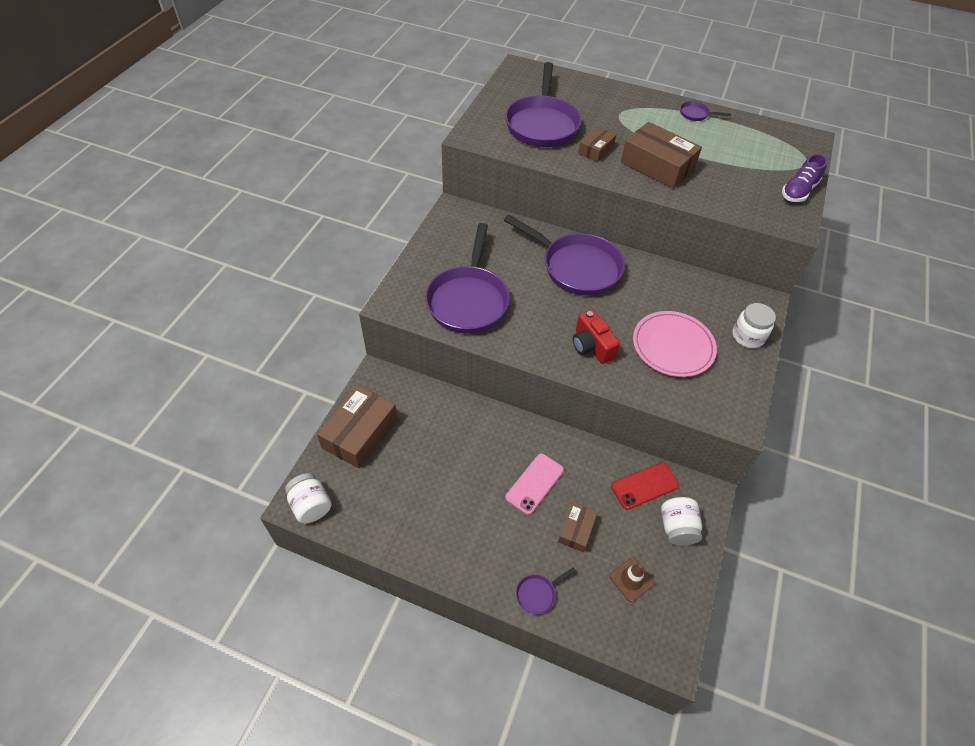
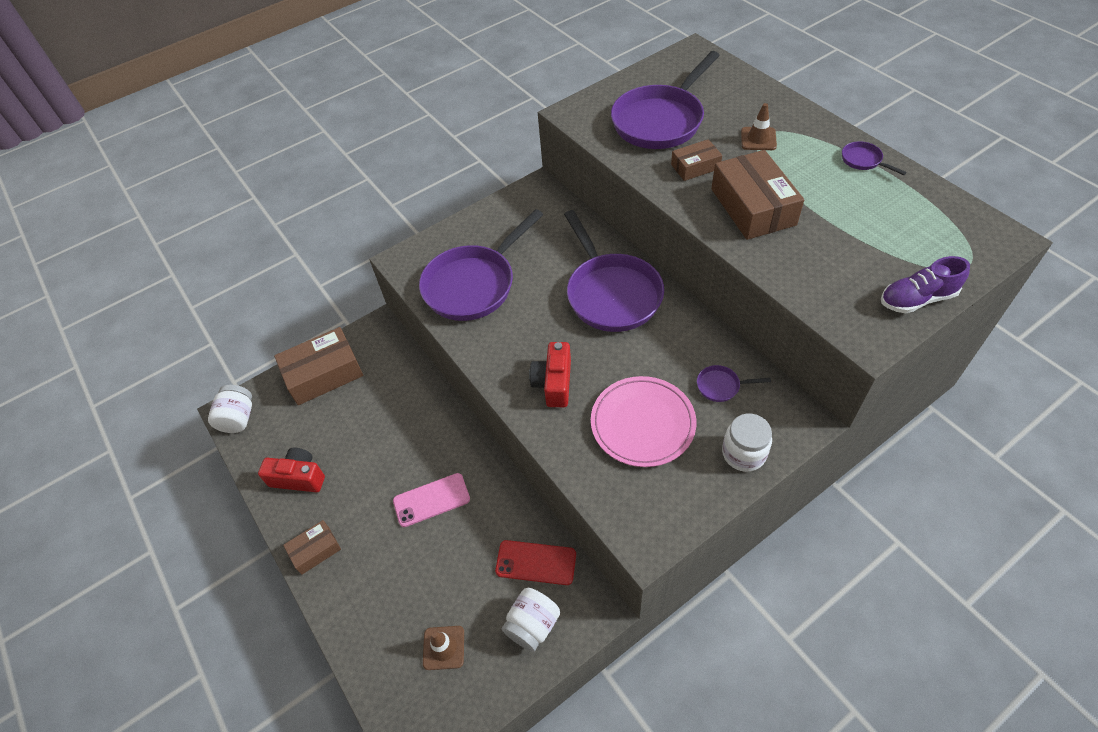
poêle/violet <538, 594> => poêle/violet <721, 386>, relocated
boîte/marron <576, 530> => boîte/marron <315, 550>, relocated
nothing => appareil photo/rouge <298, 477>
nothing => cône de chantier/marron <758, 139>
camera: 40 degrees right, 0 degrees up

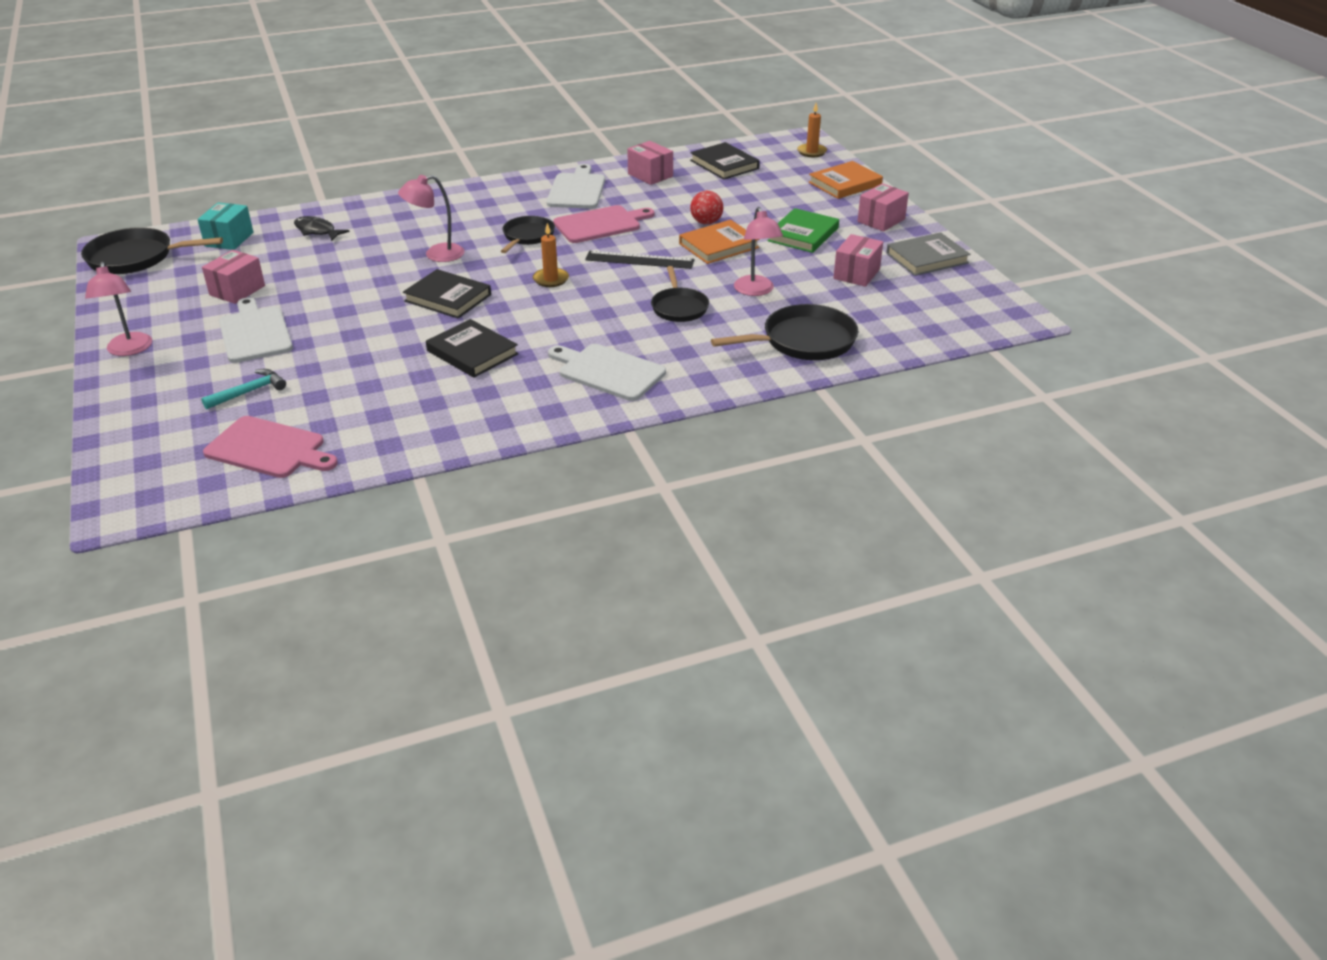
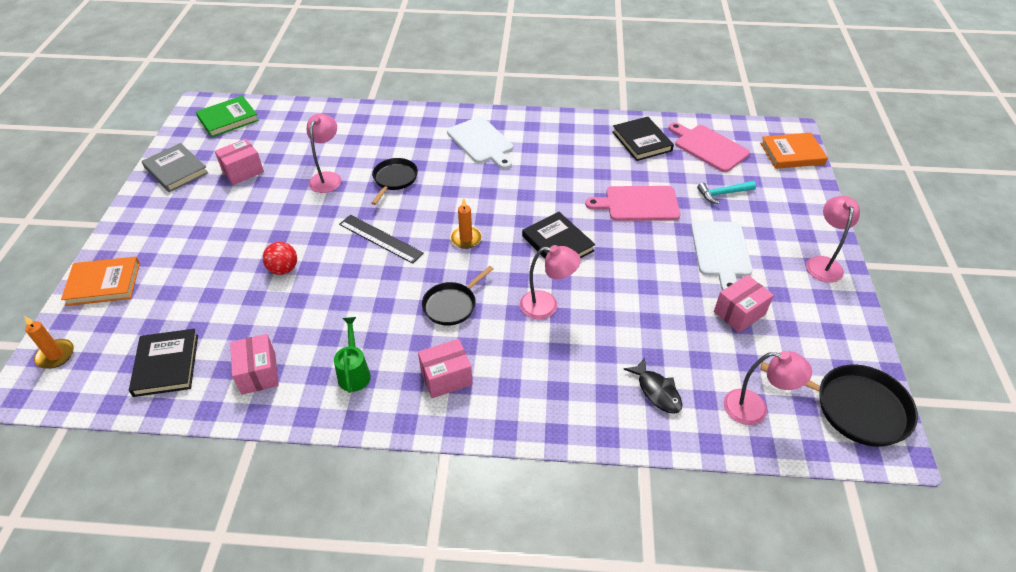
boîte/turquoise <229, 239> => lampe/rose <755, 409>
livre/noir <472, 352> => livre/noir <641, 141>, relocated
planche à découper/blanc <576, 190> => arrosoir/vert <354, 372>
planche à découper/rose <600, 224> => planche à découper/rose <638, 204>, relocated
livre/orange <719, 246> => livre/orange <792, 153>, relocated
poêle/noir <804, 341> => nothing
livre/vert <803, 234> => livre/vert <228, 119>, relocated
boîte/rose <881, 220> => boîte/rose <446, 377>, relocated
livre/gris <927, 258> => livre/gris <176, 170>, 45 degrees clockwise
camera: 155 degrees left, 10 degrees up

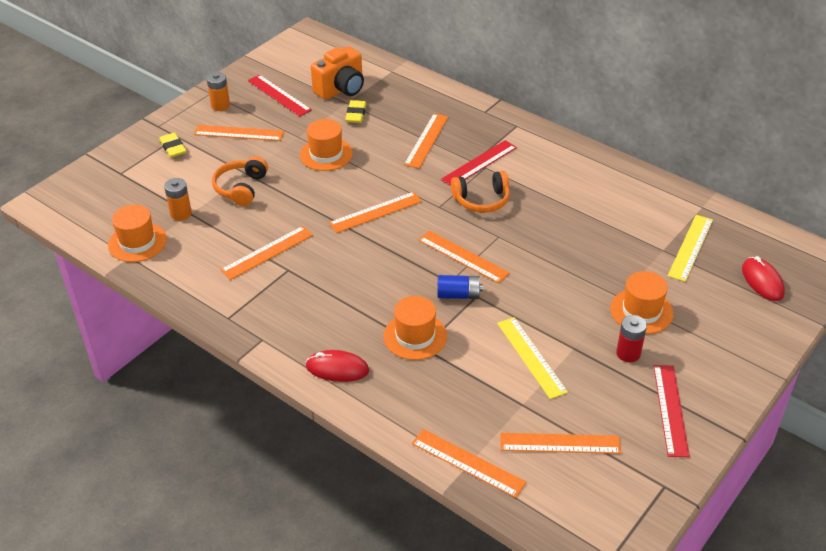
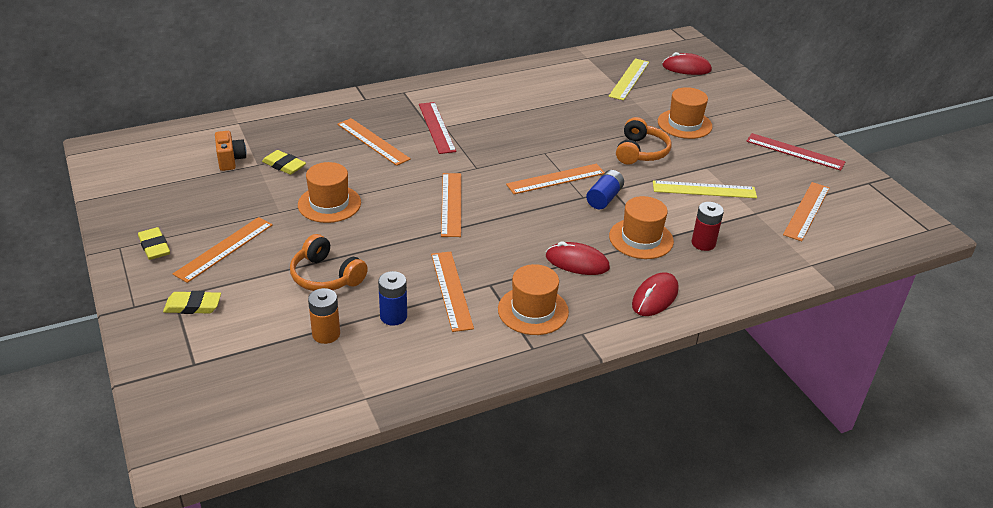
chapeau/orange <137, 242> => chapeau/orange <533, 310>, relocated
pile/orange <220, 105> => gomme/jaune <154, 247>
règle/rouge <279, 95> => nothing
appareil photo/orange <341, 89> => appareil photo/orange <230, 160>, x0.60
règle/orange <468, 462> => nothing
casque audio/orange <481, 200> => casque audio/orange <640, 152>, relocated
pile/rouge <628, 353> => pile/rouge <703, 243>, relocated
règle/jaune <690, 247> => règle/jaune <629, 79>, 60 degrees clockwise
nothing => pile/bleu <393, 316>
nothing => souris/rouge <577, 262>
camera: 65 degrees left, 5 degrees down

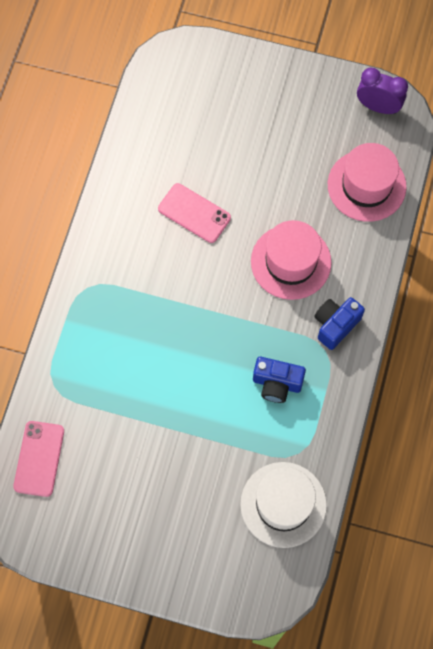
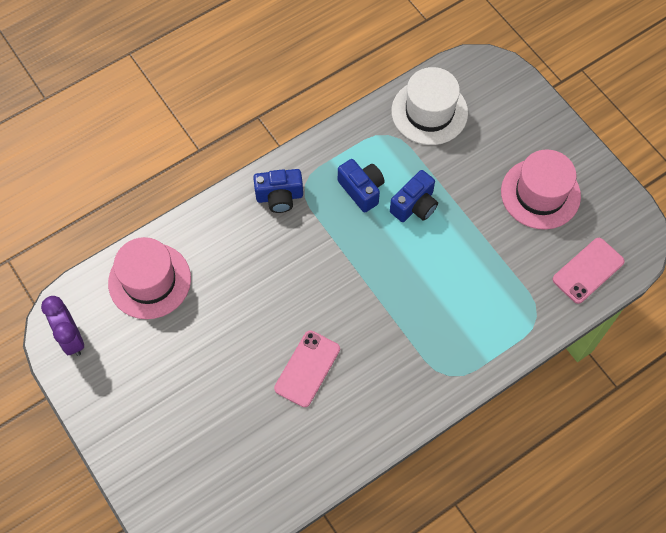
téléphone/rose <194, 213> => téléphone/rose <307, 368>, 45 degrees clockwise
chapeau/rose <291, 262> => chapeau/rose <540, 194>, relocated
nothing => appareil photo/bleu <414, 206>
camera: 140 degrees left, 5 degrees down

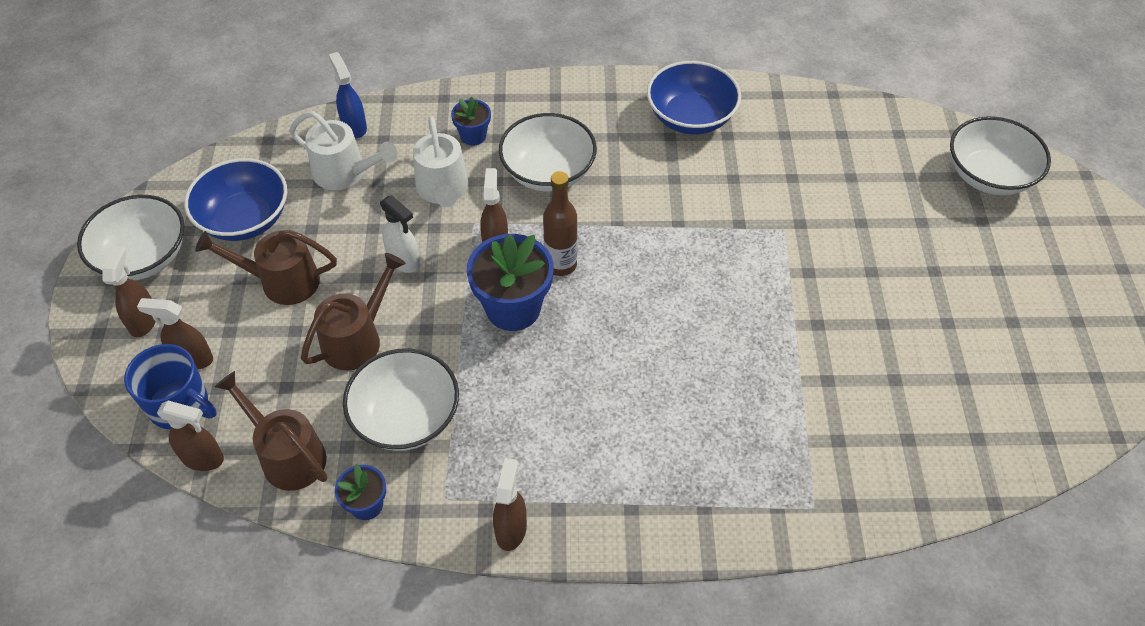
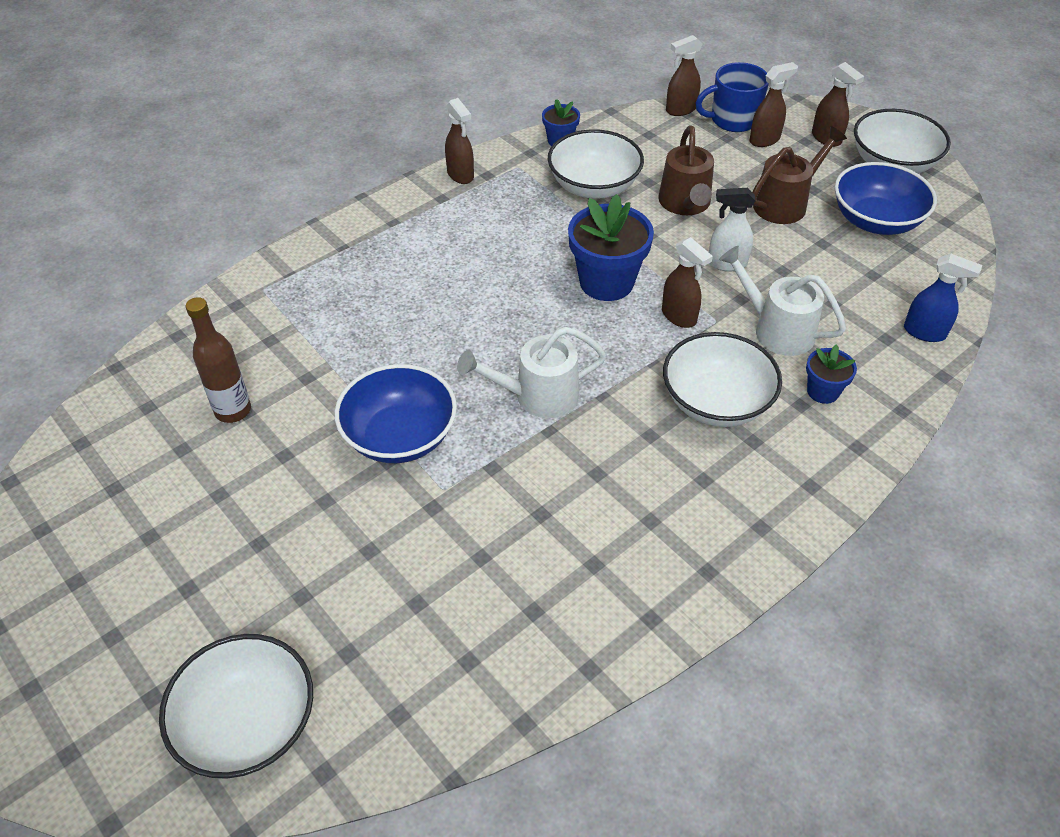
arrosoir/marron <287, 455> => nothing
arrosoir/blanc <346, 173> => arrosoir/blanc <537, 396>, relocated
bouteille/marron <560, 264> => bouteille/marron <233, 410>, relocated
bol/bleu <690, 117> => bol/bleu <400, 436>, relocated
camera: 140 degrees right, 5 degrees down

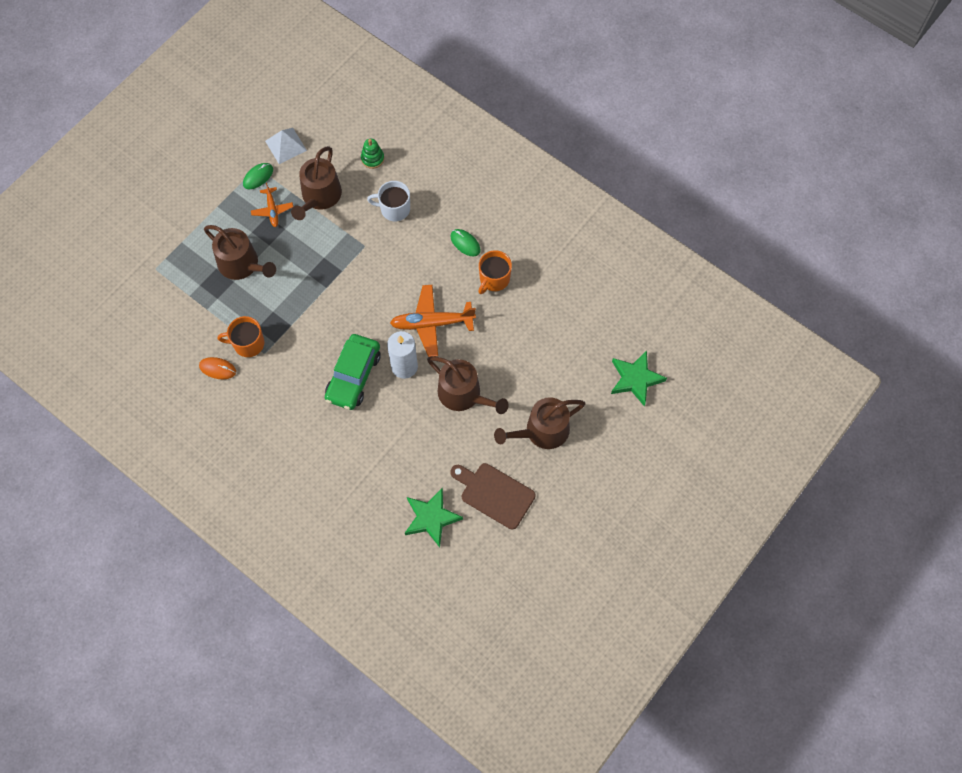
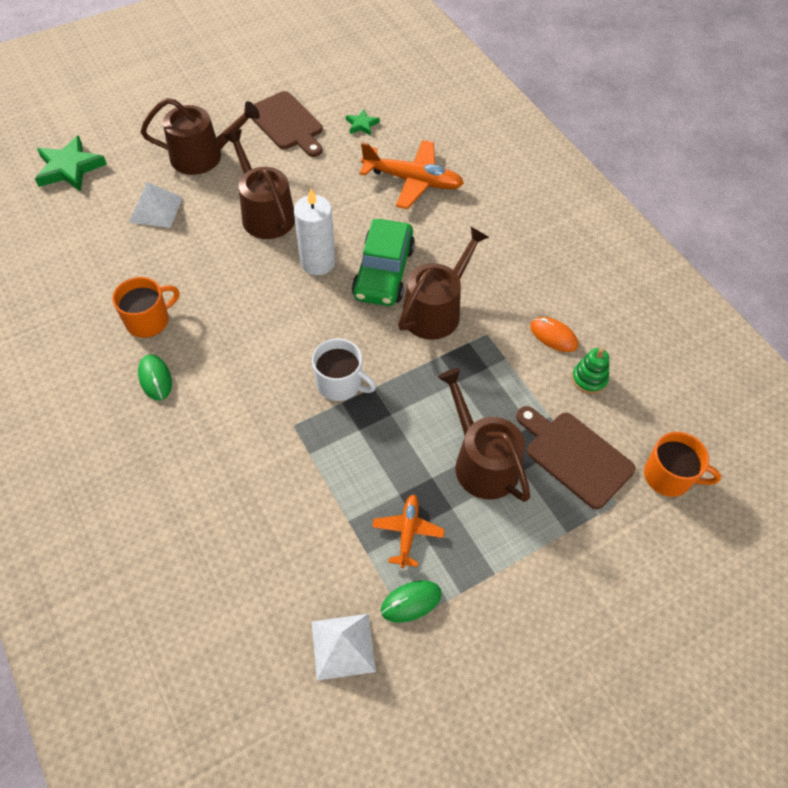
tasse/orange <248, 343> => tasse/orange <668, 476>, relocated
arrosoir/marron <319, 197> => arrosoir/marron <436, 310>, relocated
voiture/vert <353, 376> => voiture/vert <384, 272>, 150 degrees clockwise
jouet à empiler/vert <372, 158> => jouet à empiler/vert <589, 379>, relocated
tasse/blanc <394, 209> => tasse/blanc <340, 383>, relocated
avion/orange <432, 323> => avion/orange <413, 180>, relocated
étoile/vert <431, 518> => étoile/vert <362, 125>, x0.52
nothing => pyramide/blanc <156, 209>
nothing => planche à découper/marron <574, 456>
camera: 160 degrees left, 10 degrees down

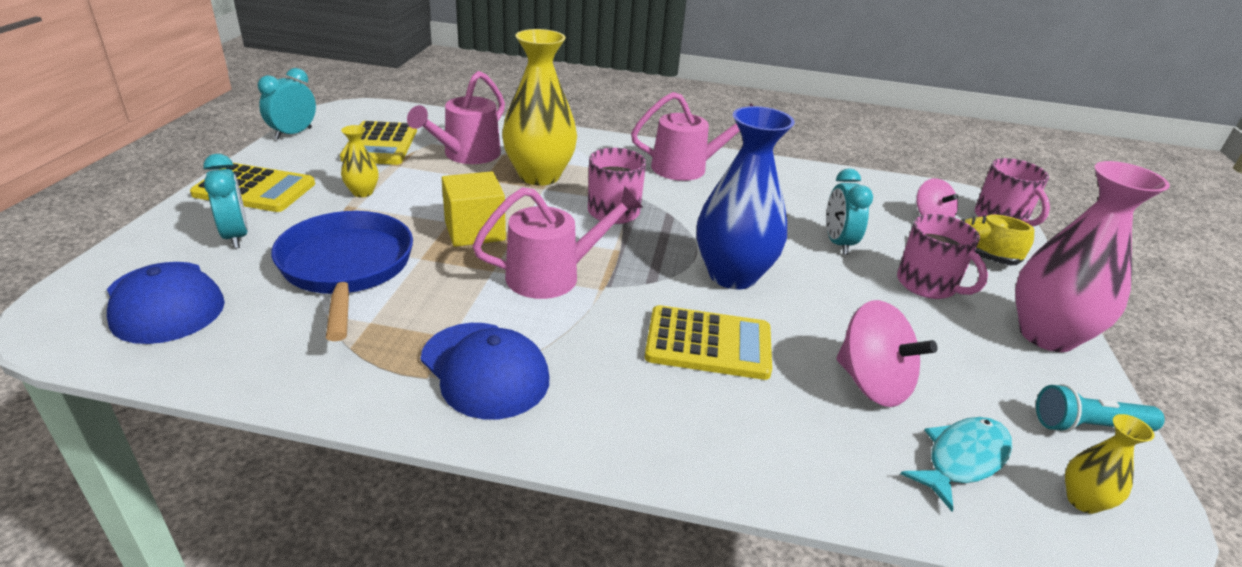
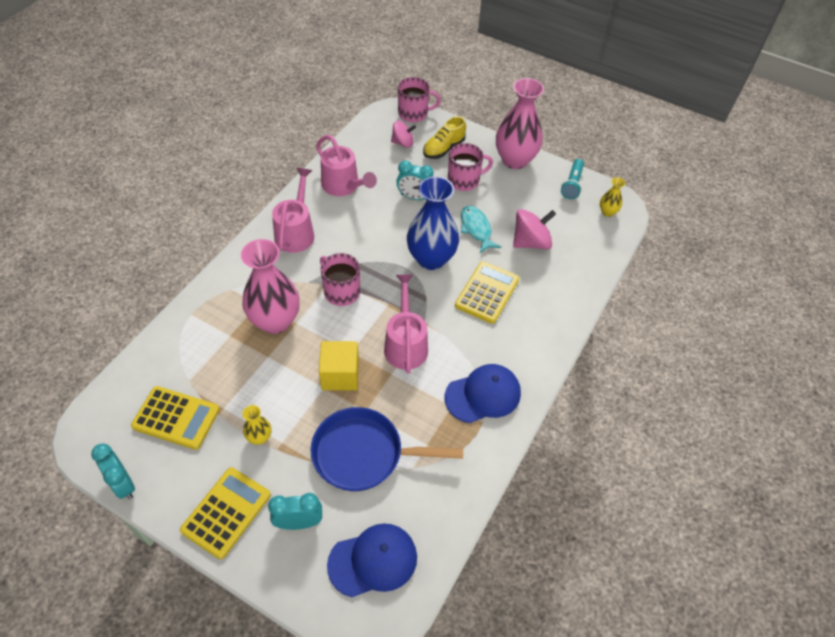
arrosoir/rose <466, 155> => arrosoir/rose <344, 186>, relocated
vase/jaune <539, 176> => vase/rose <275, 321>
poisson/turquoise <962, 459> => poisson/turquoise <476, 229>, relocated
camera: 70 degrees left, 20 degrees up

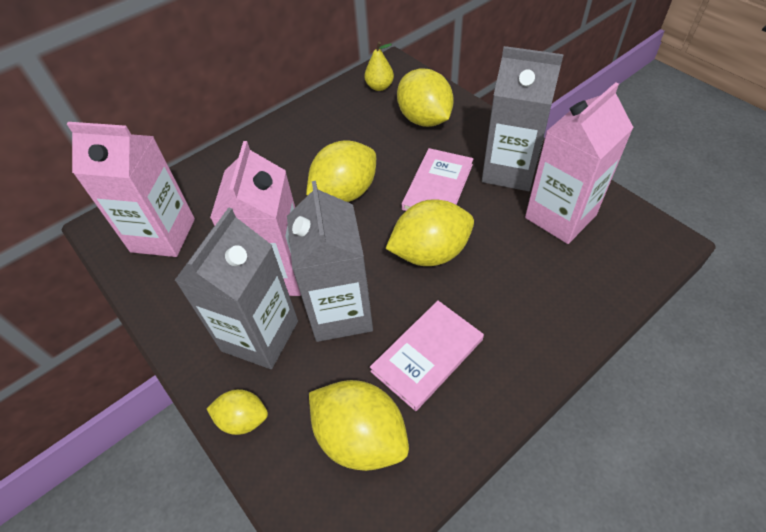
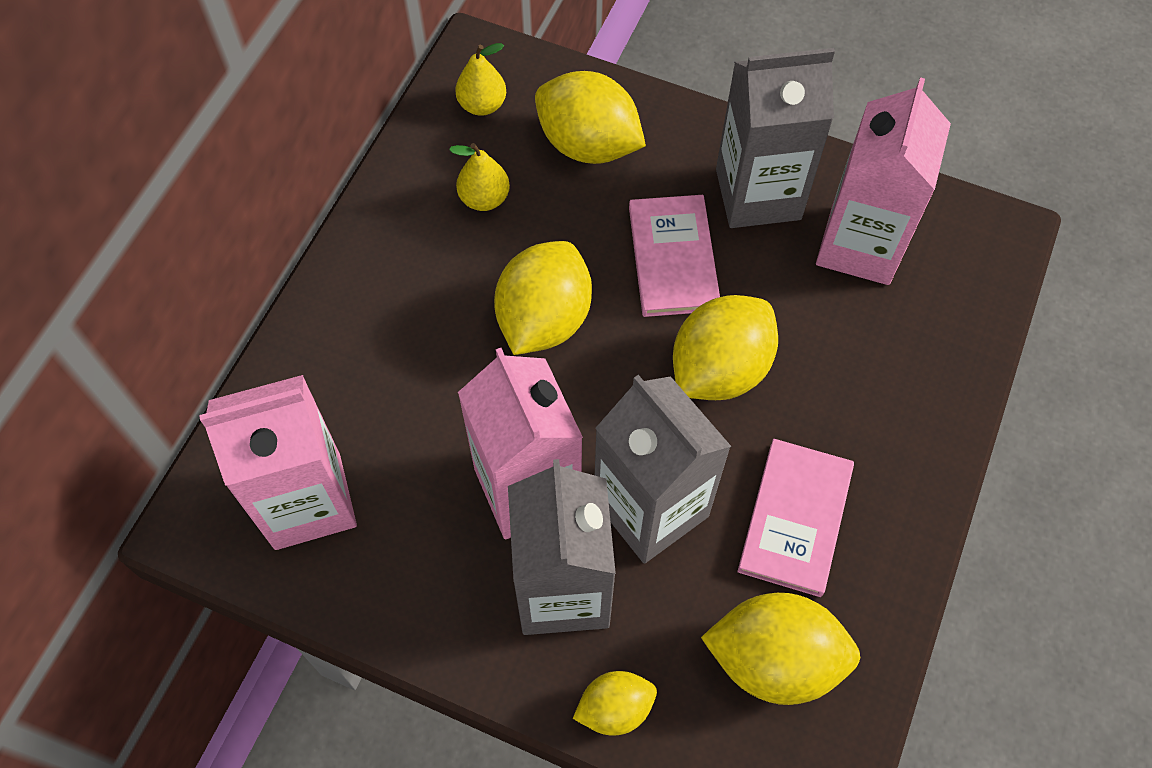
nothing => poire/jaune <484, 199>
camera: 30 degrees left, 10 degrees up

